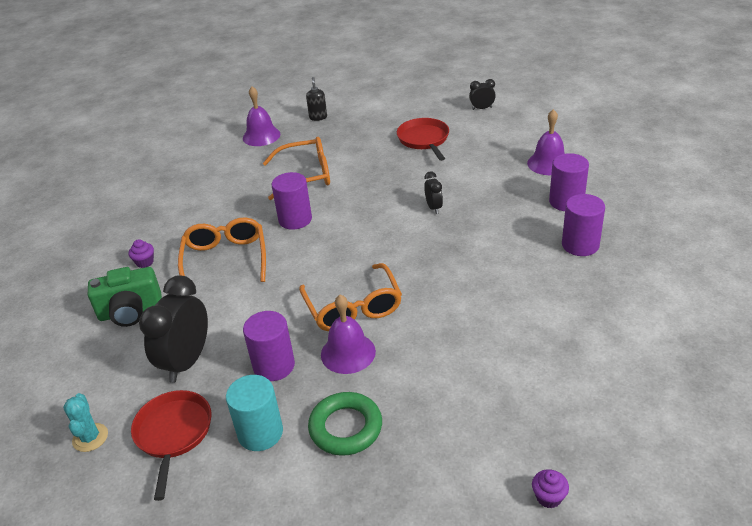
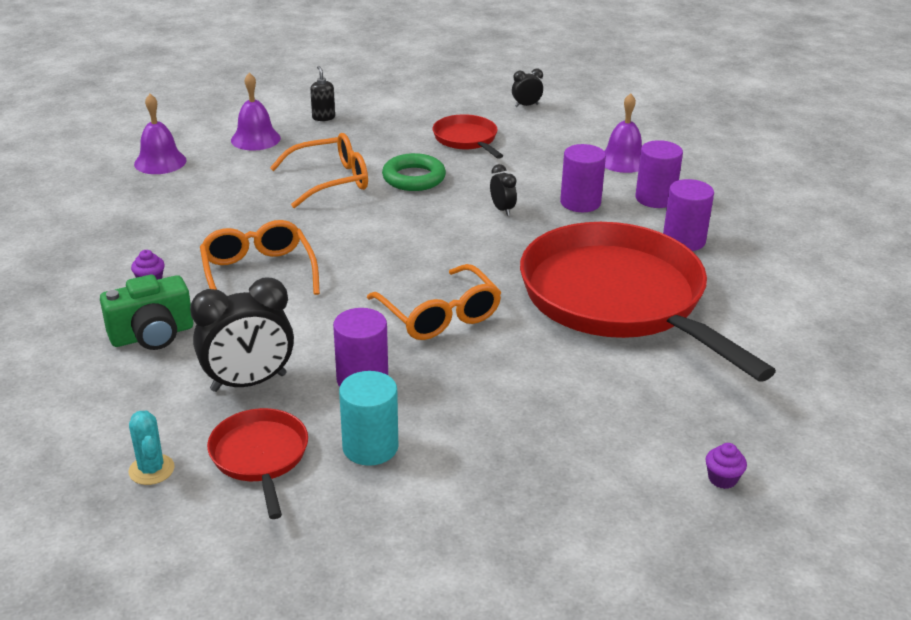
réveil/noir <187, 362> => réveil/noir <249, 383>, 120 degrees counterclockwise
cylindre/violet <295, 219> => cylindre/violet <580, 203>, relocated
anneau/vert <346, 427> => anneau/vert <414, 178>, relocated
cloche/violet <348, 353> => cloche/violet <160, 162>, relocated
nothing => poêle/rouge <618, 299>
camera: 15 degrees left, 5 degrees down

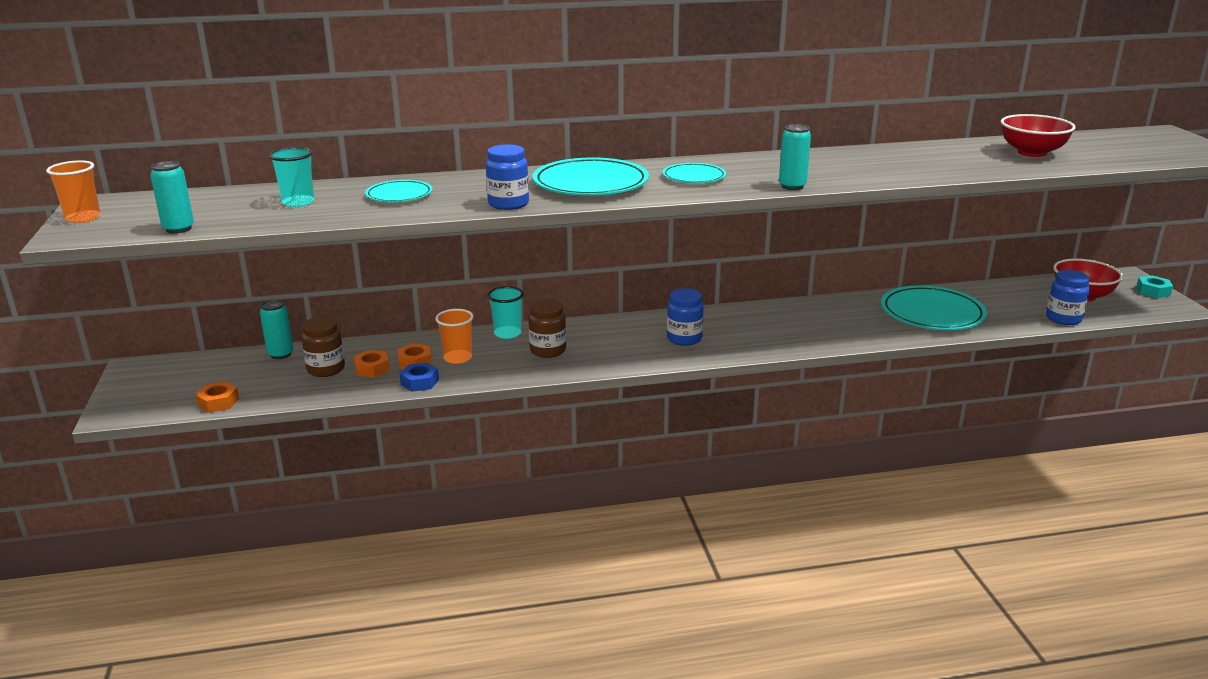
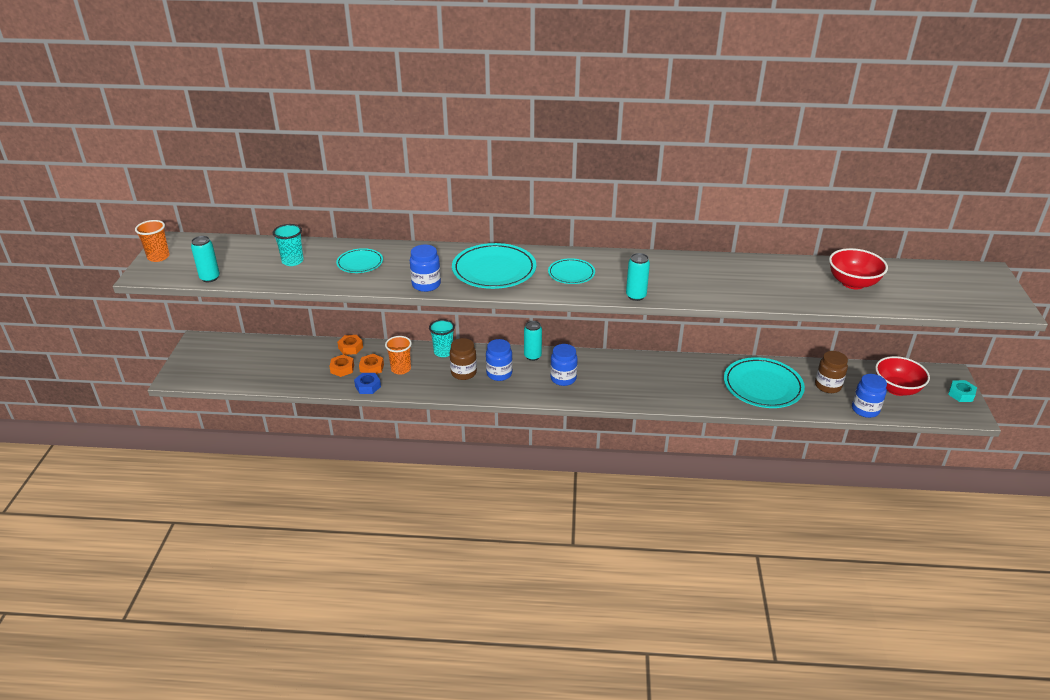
écrou/orange <218, 402> => écrou/orange <350, 348>, relocated
canette/turquoise <280, 354> => canette/turquoise <532, 356>, relocated
bocal/marron <326, 369> => bocal/marron <828, 386>, relocated
nothing => bocal/bleu <499, 374>
camera: 15 degrees right, 10 degrees up

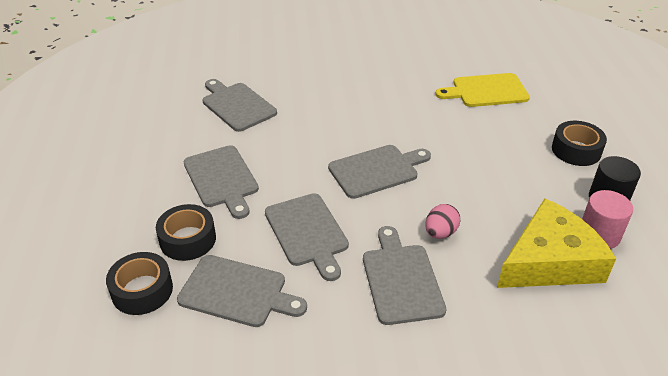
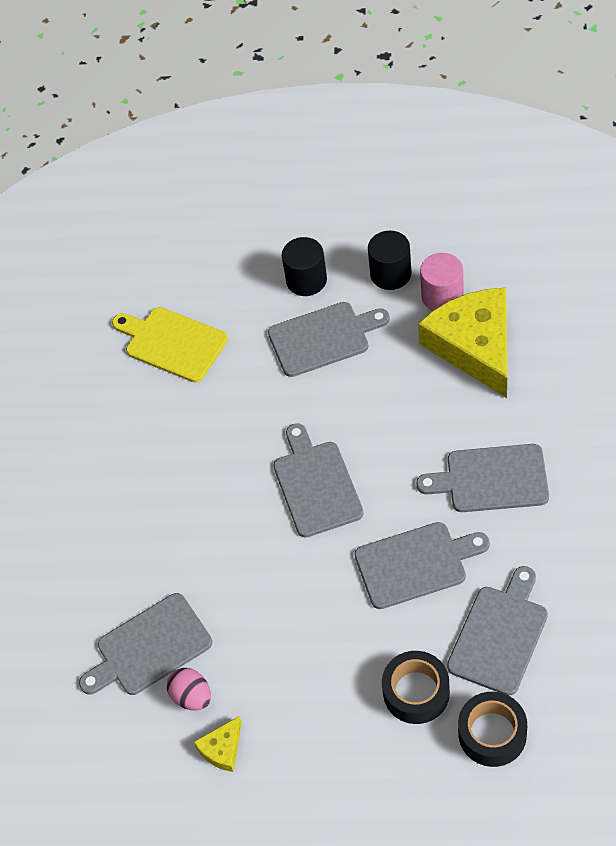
planche à découper/gris <222, 179> => planche à découper/gris <323, 338>, relocated
œuf/rose <440, 233> => œuf/rose <192, 697>, relocated
planche à découper/jaune <486, 91> => planche à découper/jaune <172, 343>, 120 degrees clockwise
ruban adhésif/noir <576, 150> => cylindre/noir <306, 280>
nothing => fromage/jaune <222, 749>
camera: 75 degrees left, 15 degrees up

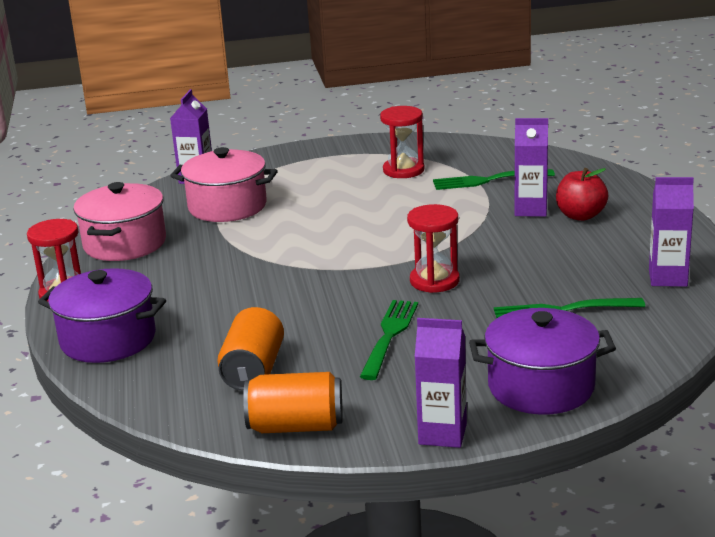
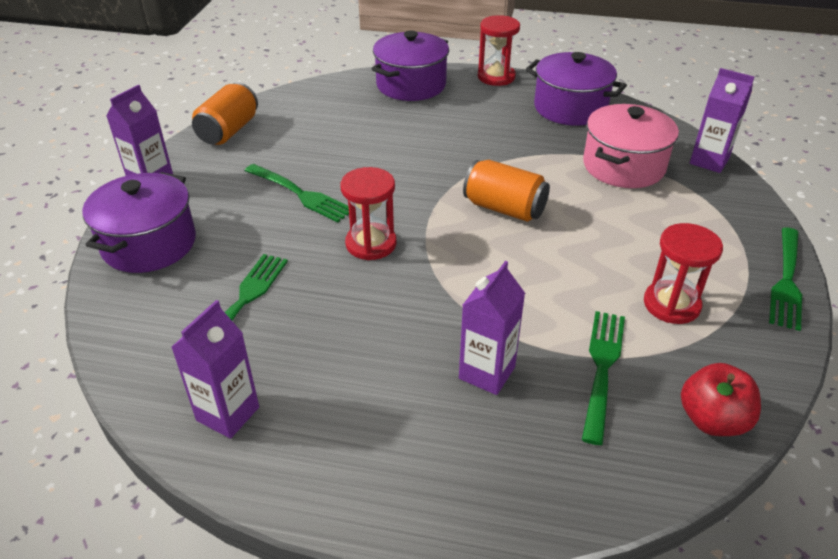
marmite/rose <125, 244> => marmite/violet <570, 108>
canette/orange <253, 370> => canette/orange <504, 208>, relocated
pomme/rouge <580, 215> => pomme/rouge <712, 420>, relocated
nothing => fourchette/vert <786, 280>
camera: 110 degrees right, 15 degrees up

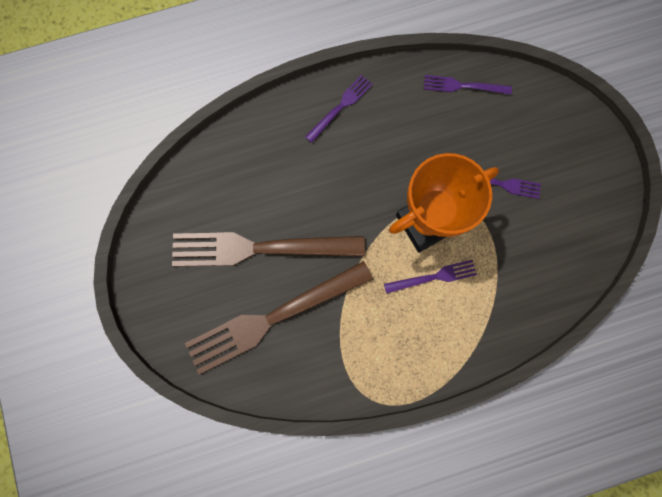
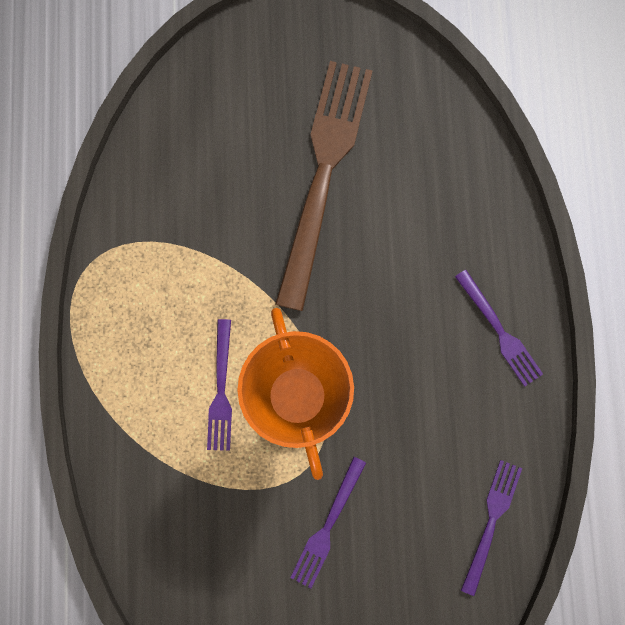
fourchette/marron <273, 318> => nothing
camera: 105 degrees right, 0 degrees up

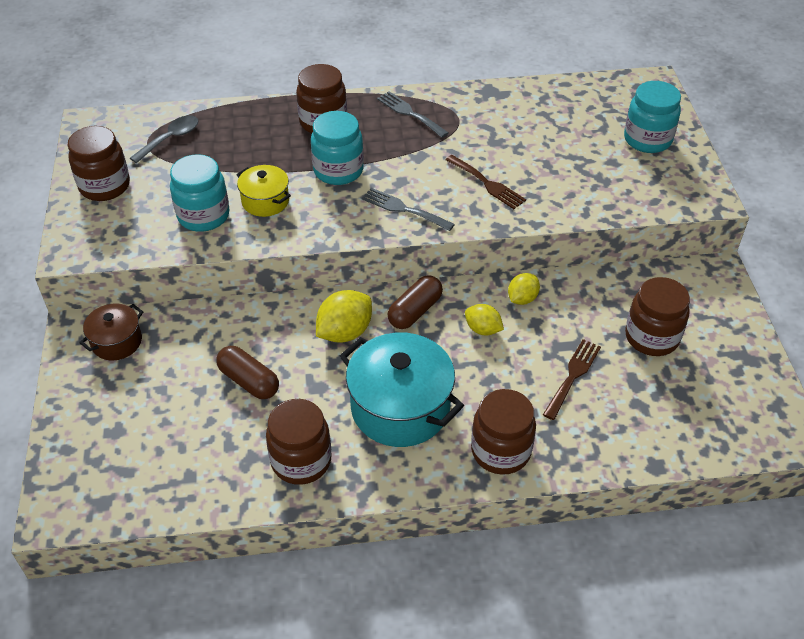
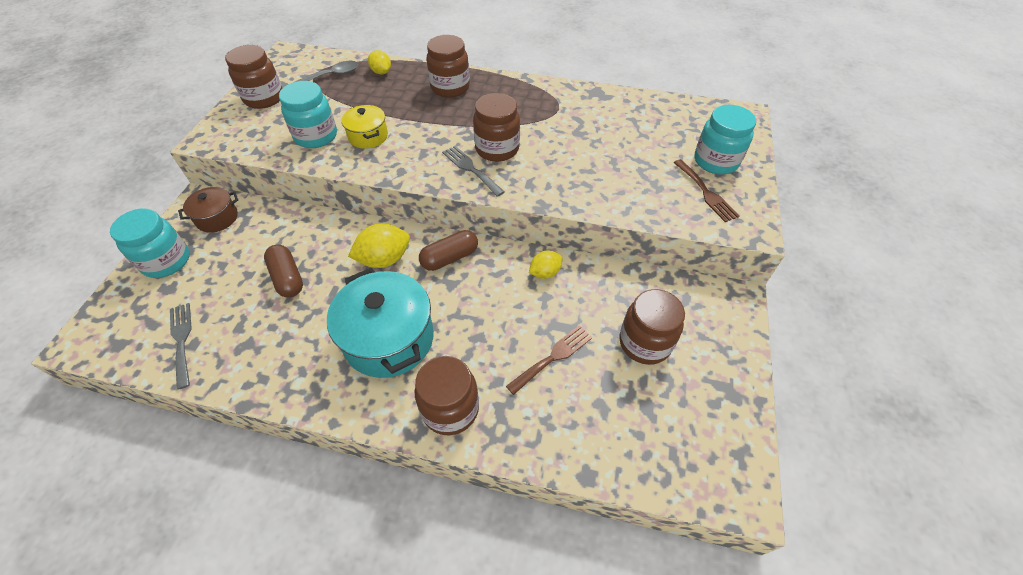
bocal/marron <301, 461> => bocal/marron <497, 149>, relocated
bocal/turquoise <338, 171> => bocal/turquoise <166, 261>, relocated
fourchette/gris <409, 113> => fourchette/gris <182, 340>, relocated
fourchette/marron <487, 184> => fourchette/marron <706, 193>, relocated
citron/jaune <482, 329> => citron/jaune <381, 72>, relocated
camera: 20 degrees right, 5 degrees up

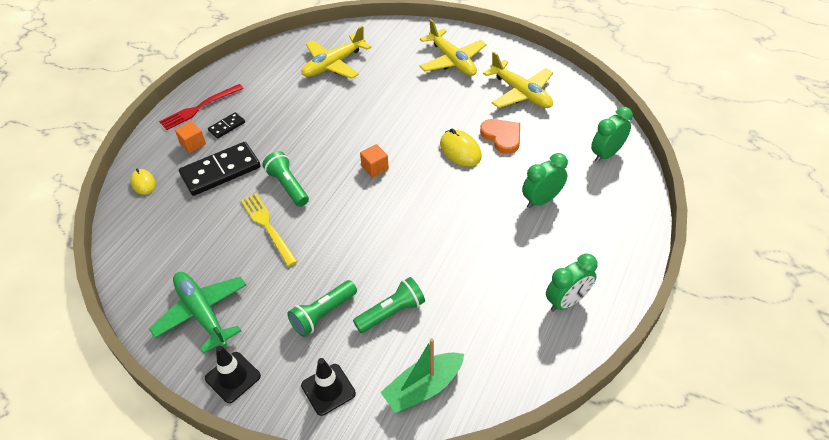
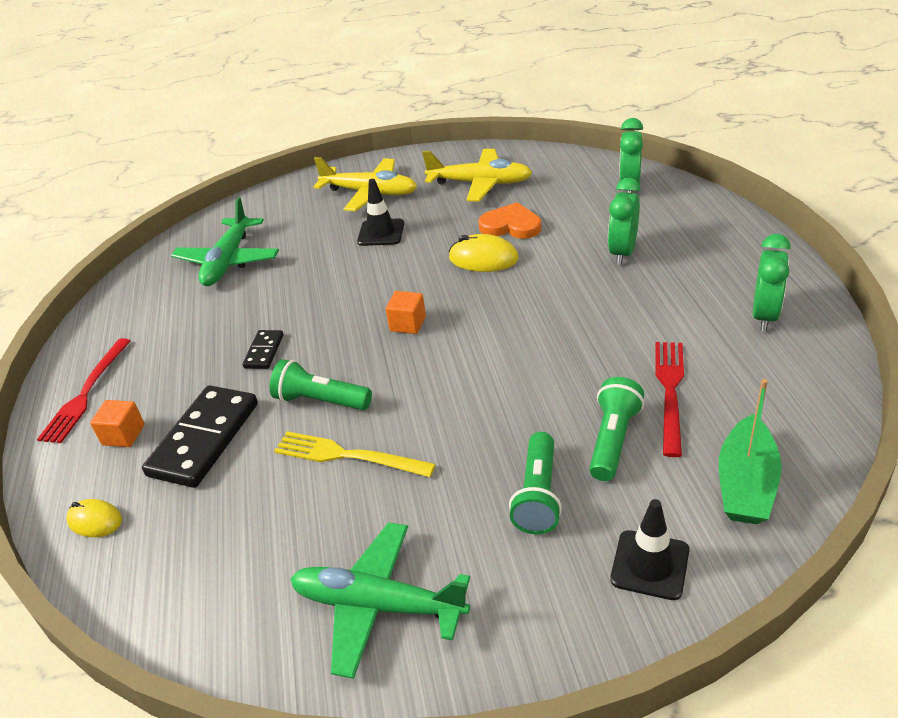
cône de chantier/noir <233, 377> => cône de chantier/noir <381, 233>, relocated
domino/noir <227, 126> => domino/noir <264, 351>, relocated
avion/jaune <333, 64> => avion/vert <228, 261>
nothing => fourchette/rouge <670, 391>
camera: 35 degrees left, 10 degrees down

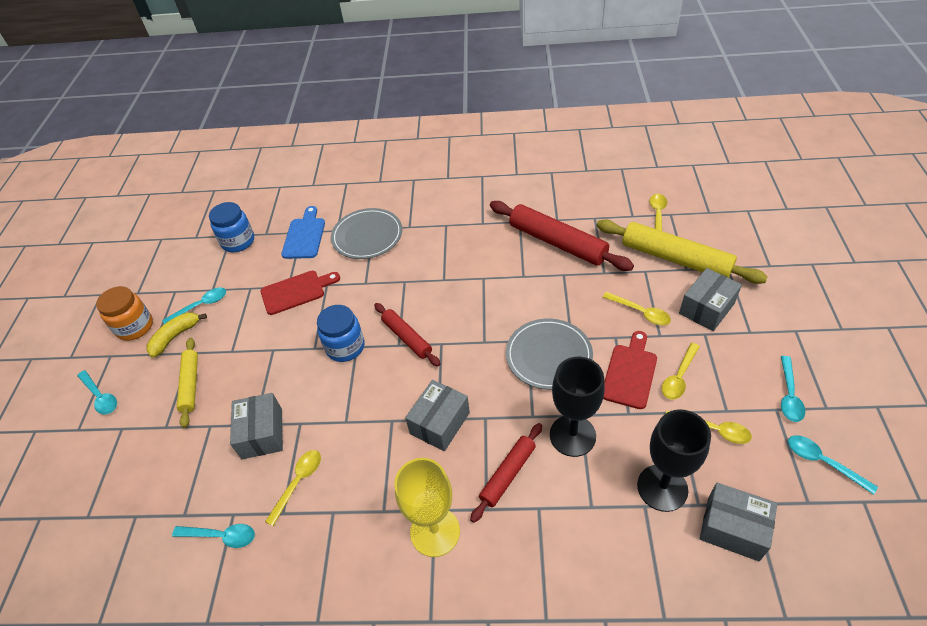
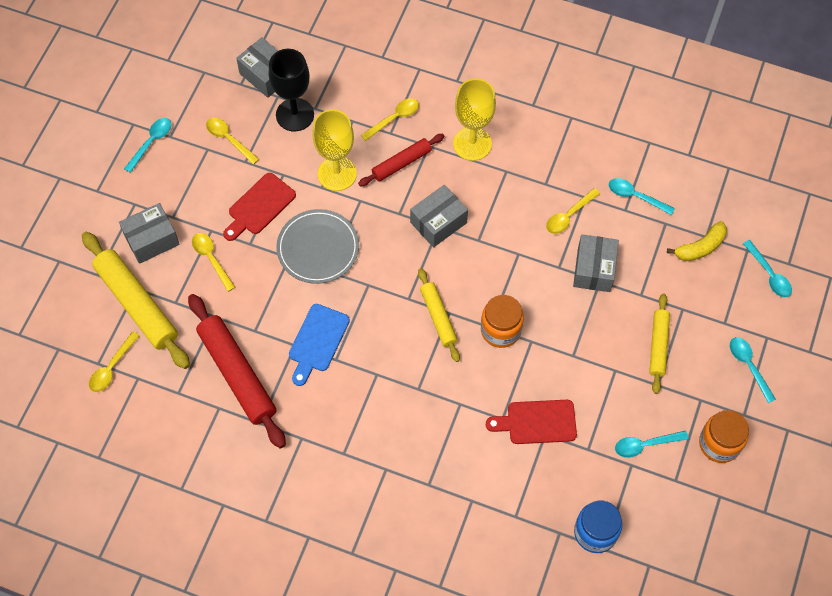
banane/jaune <175, 337> => banane/jaune <700, 247>, relocated
planche à découper/bleu <304, 236> => planche à découper/bleu <317, 341>, relocated
bocal/bleu <345, 347> => bocal/orange <500, 330>
assiette/gris <367, 236> => nothing
rouleau à pâtisserie/rouge <407, 338> => rouleau à pâtisserie/jaune <438, 317>
verre à pied/noir <572, 435> => verre à pied/jaune <337, 173>
cuillère/jaune <679, 377> => cuillère/jaune <394, 118>, relocated
cuillère/turquoise <822, 462> => cuillère/turquoise <769, 274>, relocated
camera: 165 degrees left, 15 degrees up

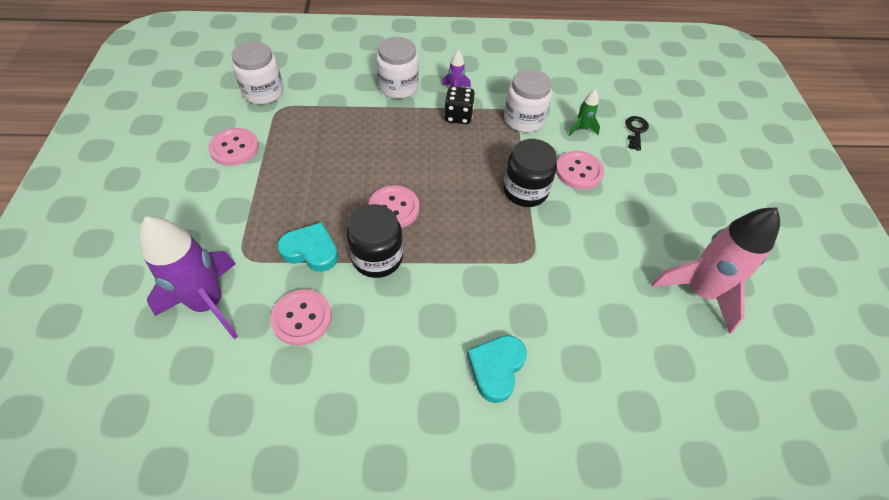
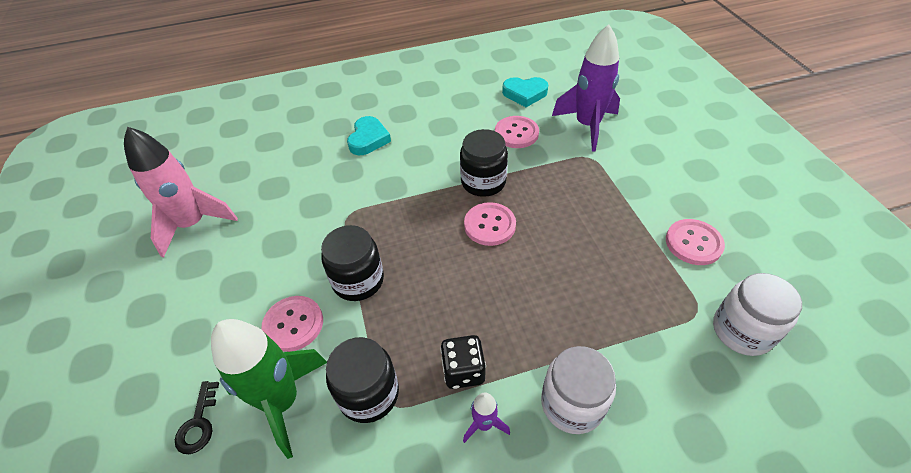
cœur/turquoise <311, 250> => cœur/turquoise <525, 94>, relocated
bocal/blanc <524, 119> => bocal/noir <368, 394>
fusée/vert <581, 129> => fusée/vert <282, 401>, x2.21
camera: 170 degrees right, 5 degrees down

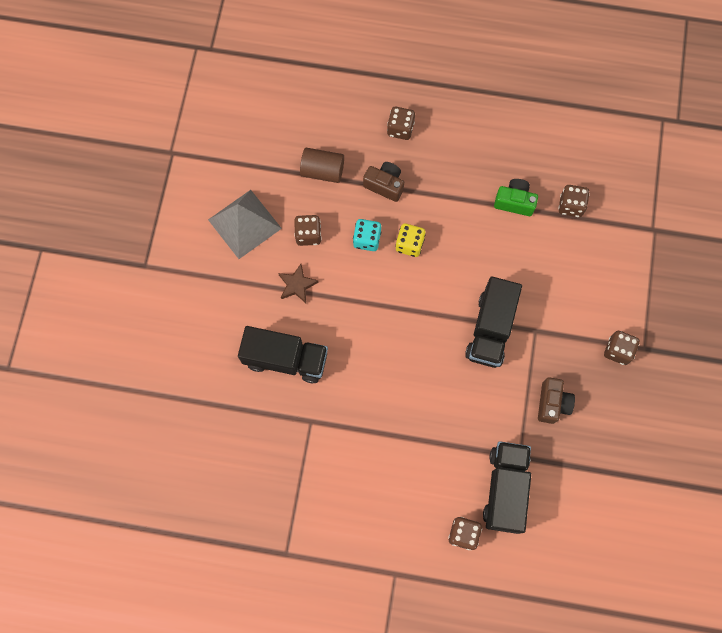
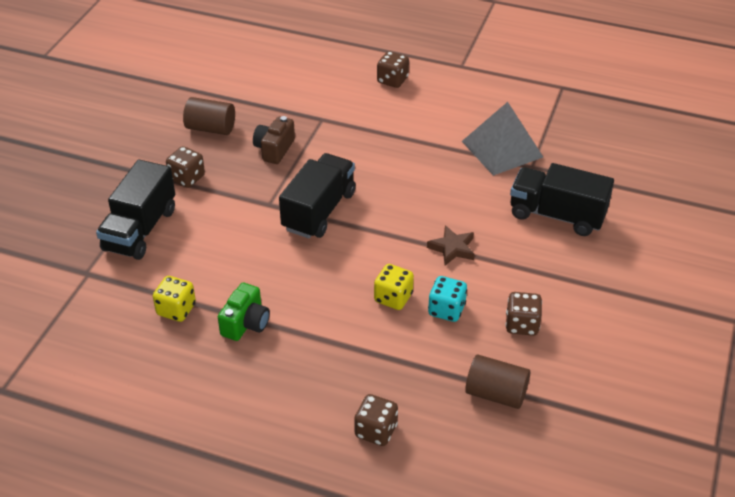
pyramide/gris <244, 224> => pyramide/gris <502, 149>, relocated
étoile/marron <297, 285> => étoile/marron <452, 248>, relocated
appareil photo/marron <385, 185> => nothing
camion/noir <505, 489> => camion/noir <140, 230>, relocated
appareil photo/vert <514, 202> => appareil photo/vert <246, 323>, 90 degrees counterclockwise
dé/marron <570, 206> => dé/jaune <176, 309>
nothing => cylindre/marron <211, 128>
camera: 170 degrees left, 30 degrees down

